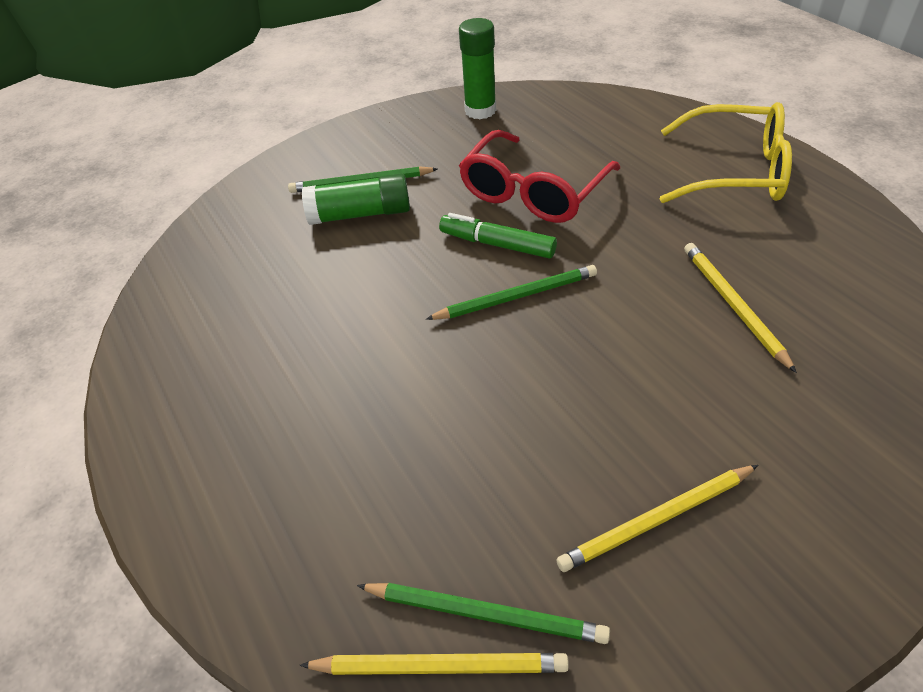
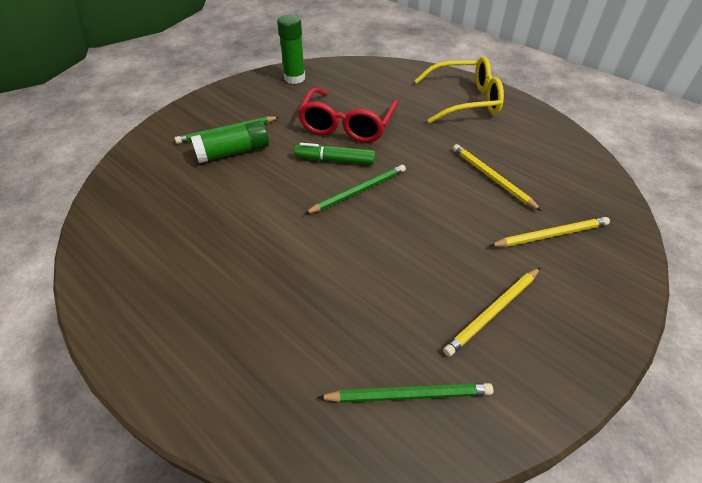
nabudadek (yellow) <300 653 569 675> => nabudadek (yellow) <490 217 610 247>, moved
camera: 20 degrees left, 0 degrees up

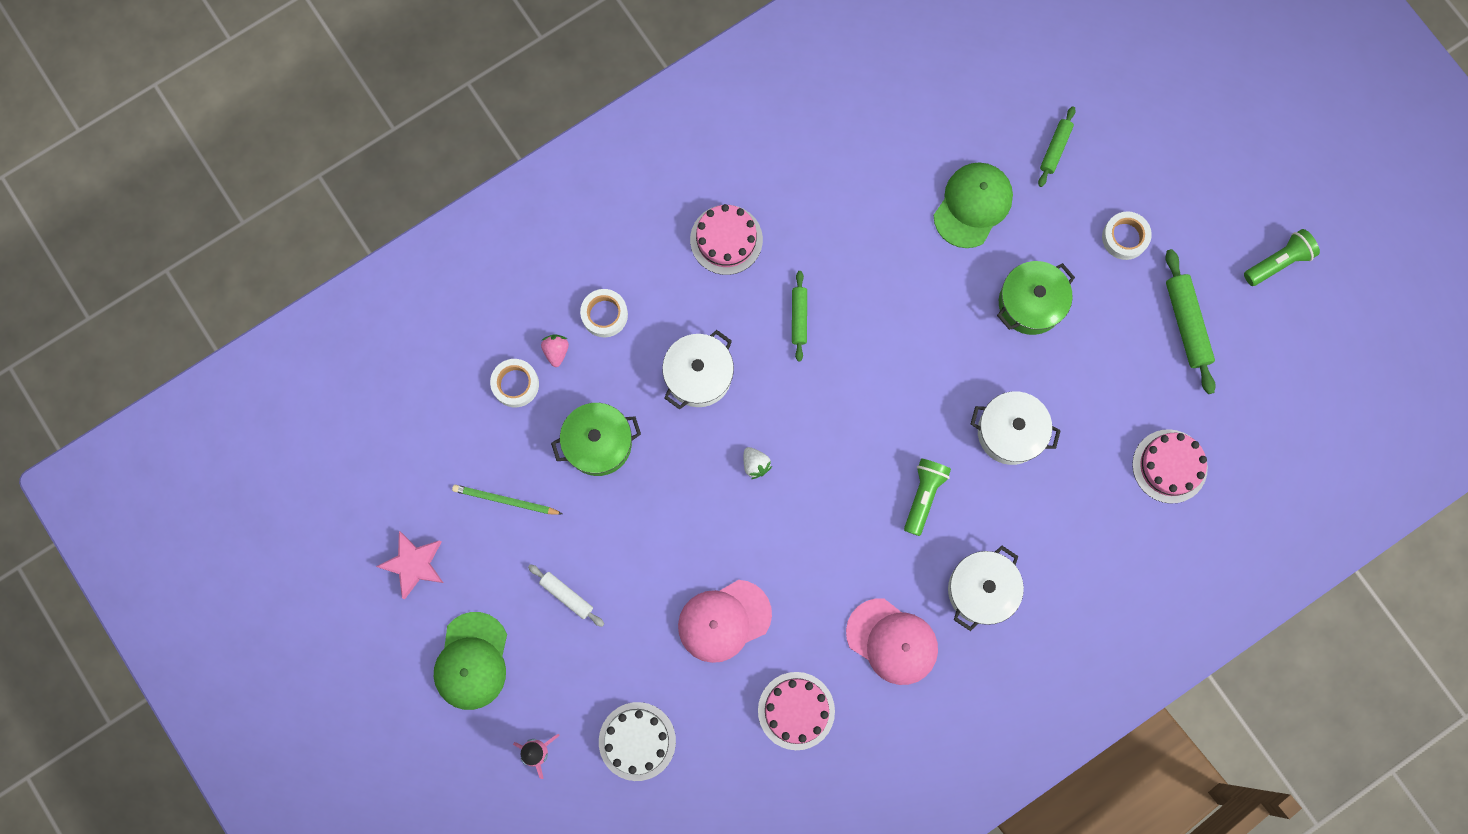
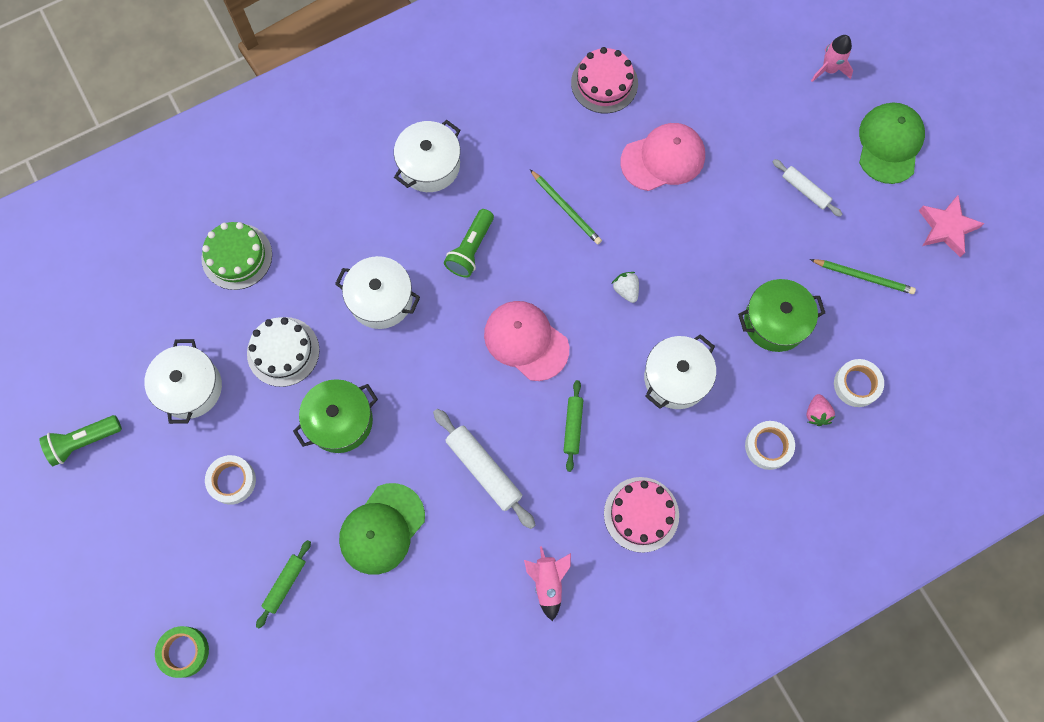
nothing => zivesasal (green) <155 626 209 678>
nothing => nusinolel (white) <433 409 535 529>
nothing => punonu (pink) <524 546 571 621>
nothing => nabudadek (green) <530 170 602 245>
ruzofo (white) <599 702 676 781> => ruzofo (white) <247 317 320 387>, moved
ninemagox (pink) <846 598 938 685> => ninemagox (pink) <484 301 569 381>, moved
nusinolel (green) <1165 249 1216 394> => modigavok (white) <144 339 222 424>
ruzofo (pink) <1132 429 1208 504> => ruzofo (green) <201 222 272 290>
camera: 175 degrees left, 5 degrees down

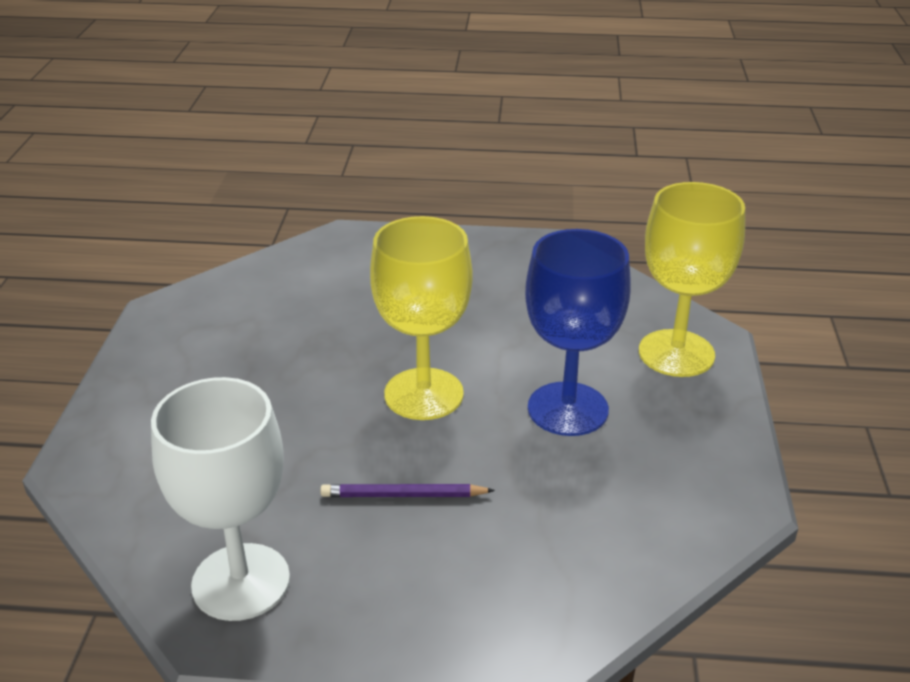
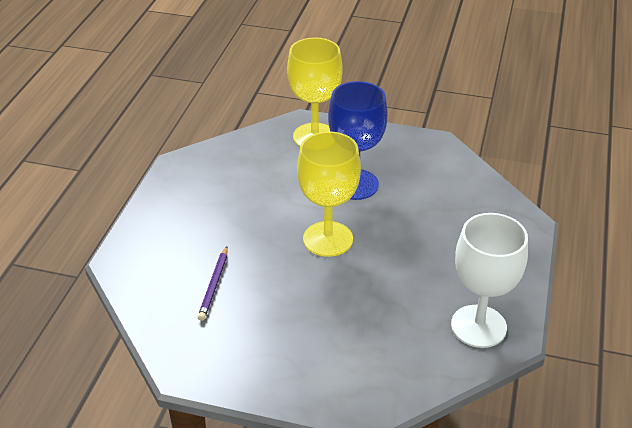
nabudadek (purple) <320 484 495 497> => nabudadek (purple) <198 246 228 321>, moved
camera: 80 degrees left, 5 degrees up

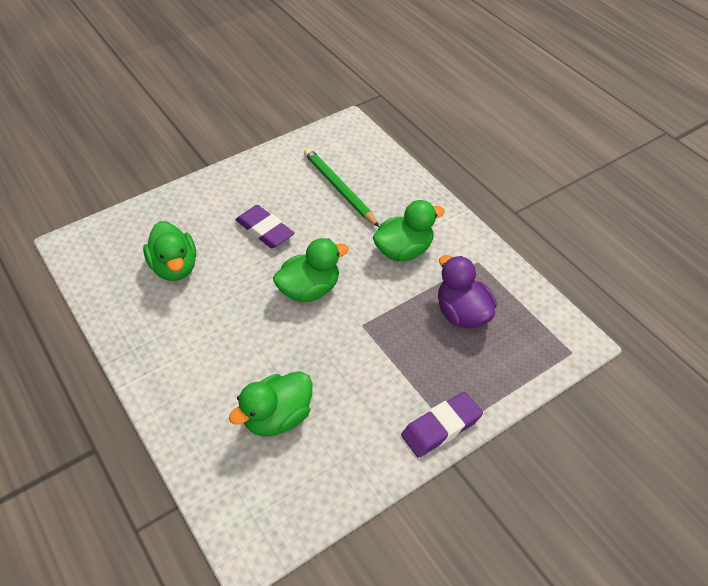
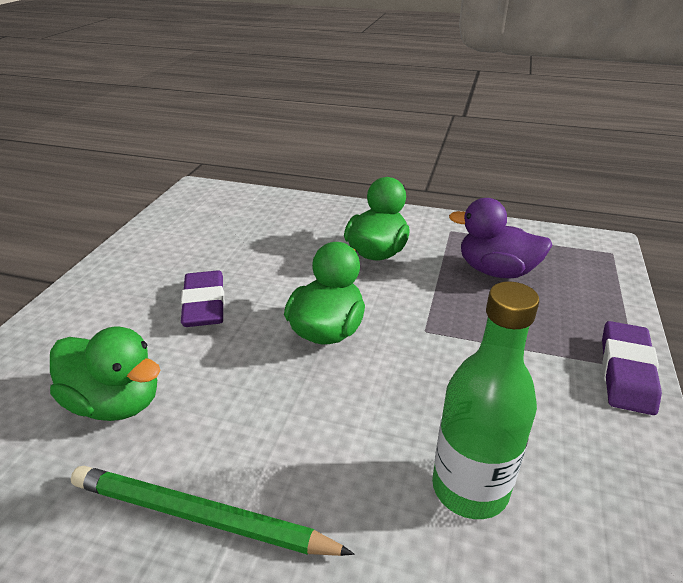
nabudadek (green) <304 148 379 227> => nabudadek (green) <71 466 354 556>, moved
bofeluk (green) <229 371 312 437> => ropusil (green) <432 281 540 519>
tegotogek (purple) <236 205 294 248> => tegotogek (purple) <181 270 224 327>, 75 degrees clockwise
camera: 40 degrees left, 15 degrees down

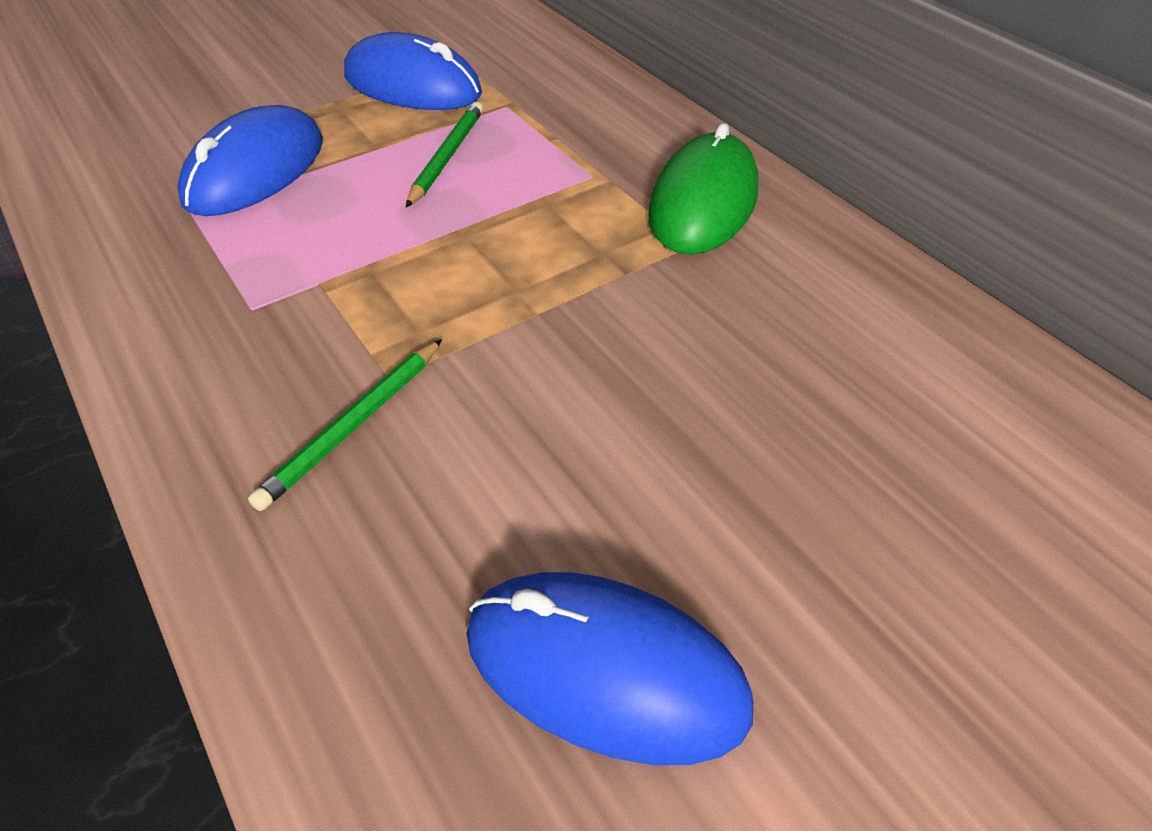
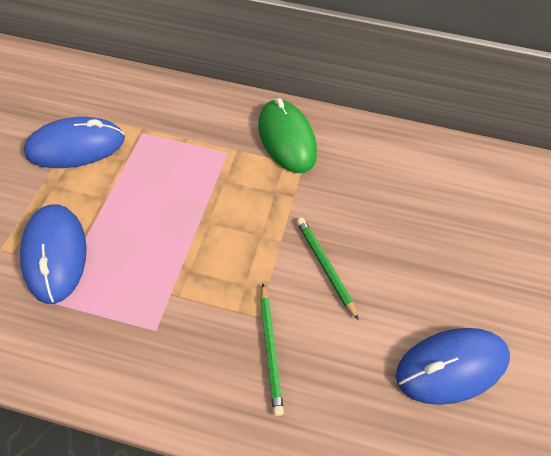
nabudadek (green) <406 102 483 207> => nabudadek (green) <297 218 359 321>, moved
camera: 45 degrees left, 10 degrees up

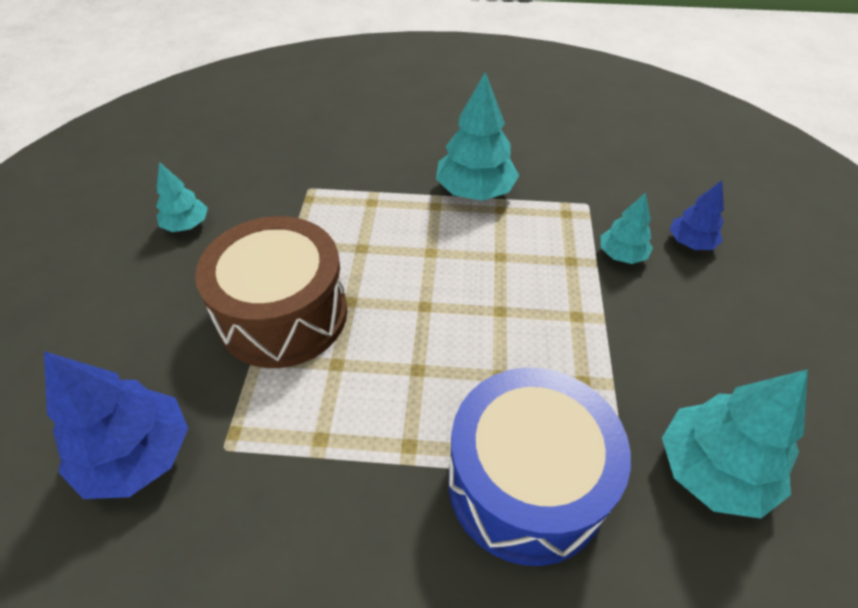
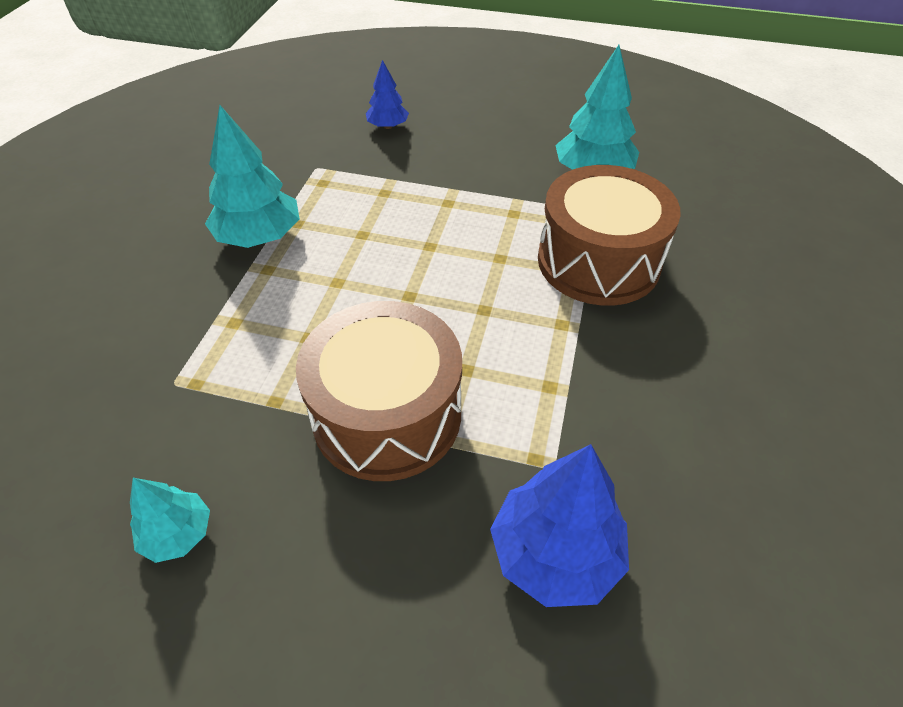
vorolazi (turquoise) <601 192 653 264> => nothing
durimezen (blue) <448 367 631 566> => durimezen (brown) <538 165 681 306>
camera: 80 degrees left, 0 degrees up

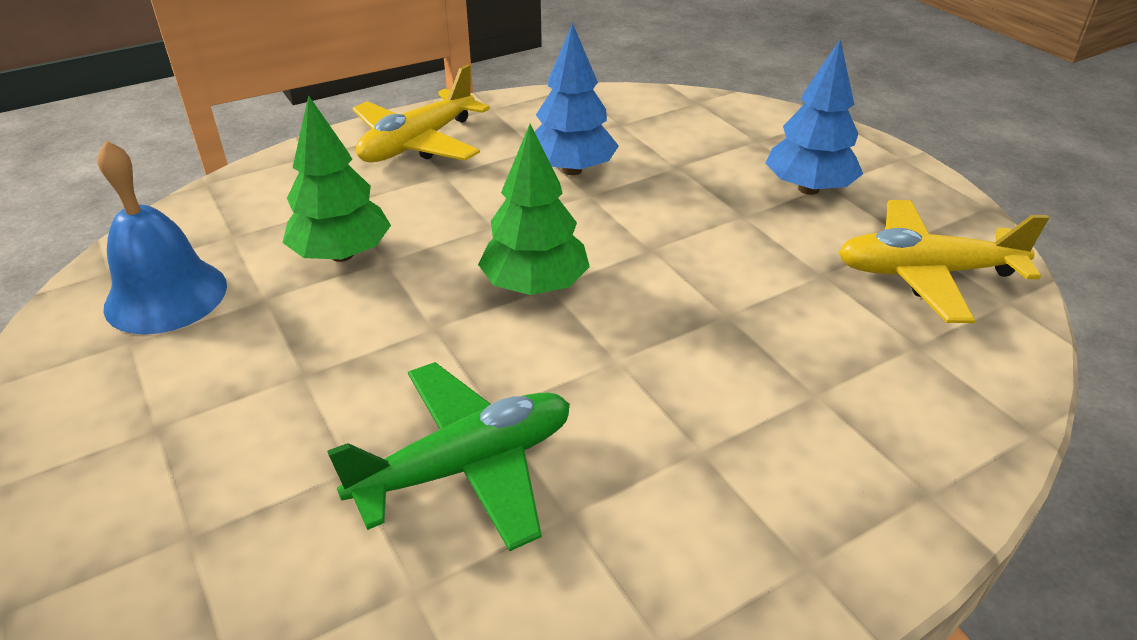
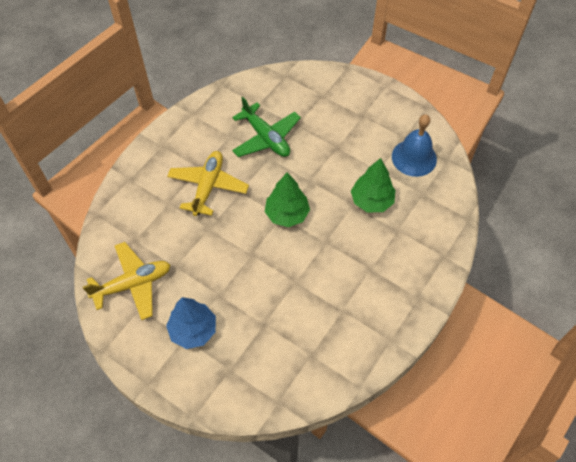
vorolazi (blue) <535 23 619 175> => nothing
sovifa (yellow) <353 64 490 163> => sovifa (yellow) <167 151 249 216>, moved
sovifa (green) <327 362 570 551> => sovifa (green) <232 97 301 157>, 75 degrees counterclockwise
camera: 155 degrees right, 20 degrees up

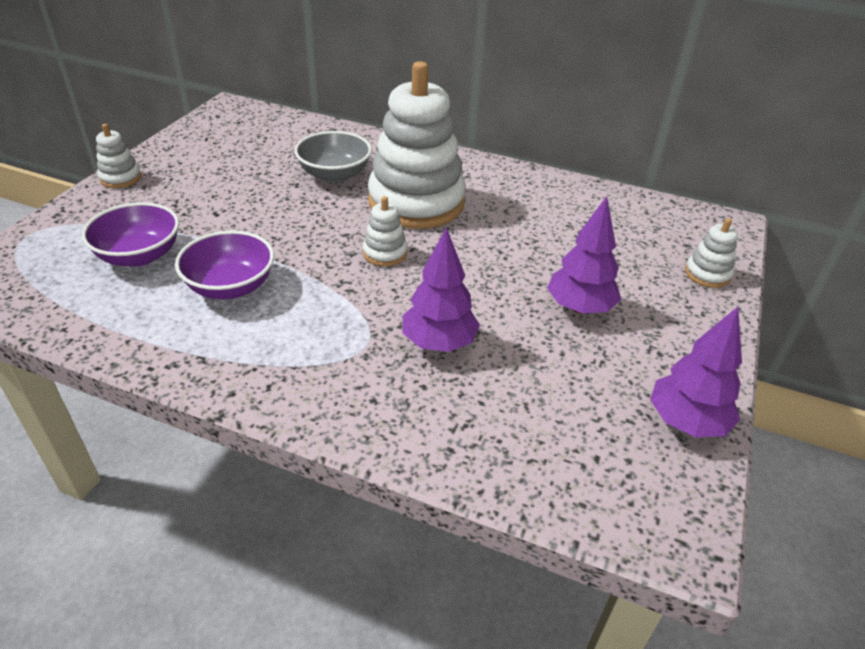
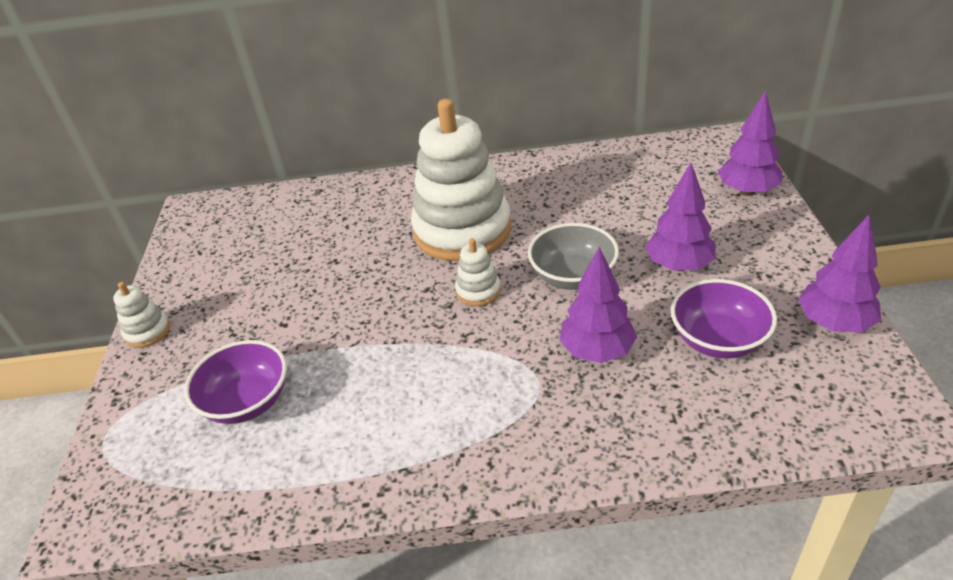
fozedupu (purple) <175 230 274 299> => fozedupu (purple) <671 279 777 359>, moved
fozedupu (grey) <294 131 372 183> => fozedupu (grey) <528 223 619 290>, moved
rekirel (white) <685 218 738 288> => vorolazi (purple) <718 91 782 196>
camera: 20 degrees left, 0 degrees up

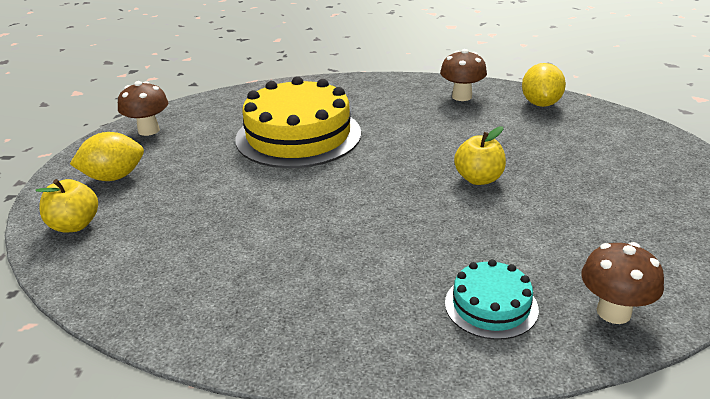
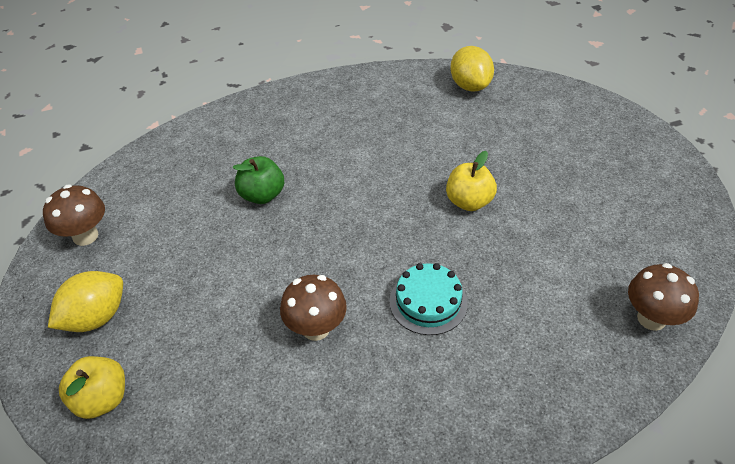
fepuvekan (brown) <440 49 487 101> => fepuvekan (brown) <280 275 347 341>, moved
ruzofo (turquoise) <445 259 539 340> => ruzofo (turquoise) <389 263 468 335>, moved
ruzofo (yellow) <235 76 361 168> => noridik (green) <233 156 284 204>
camera: 25 degrees left, 15 degrees up

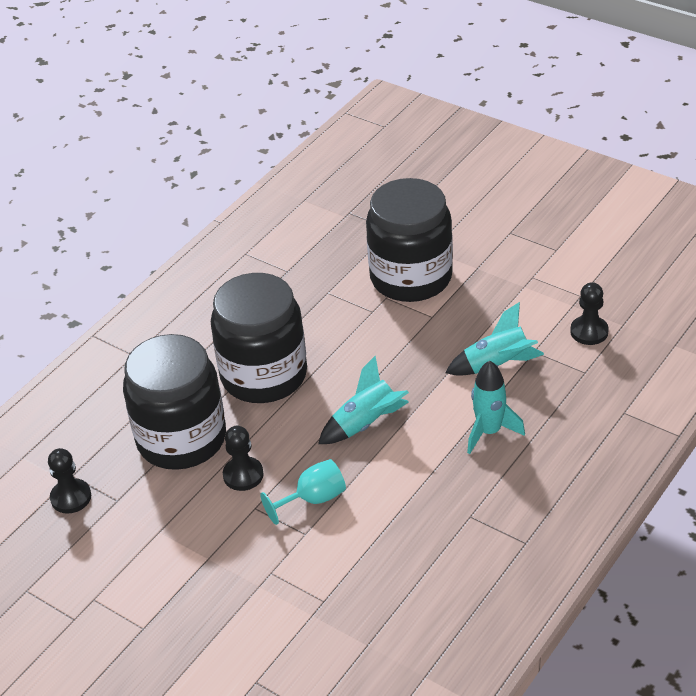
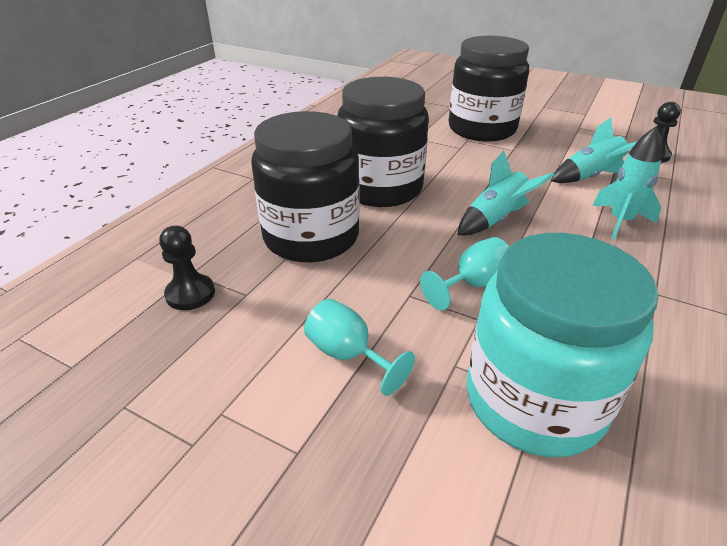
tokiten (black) <223 426 264 491> => nothing
nothing => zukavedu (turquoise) <304 299 415 396>
nothing => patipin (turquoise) <467 233 659 457>
camera: 10 degrees left, 5 degrees down

